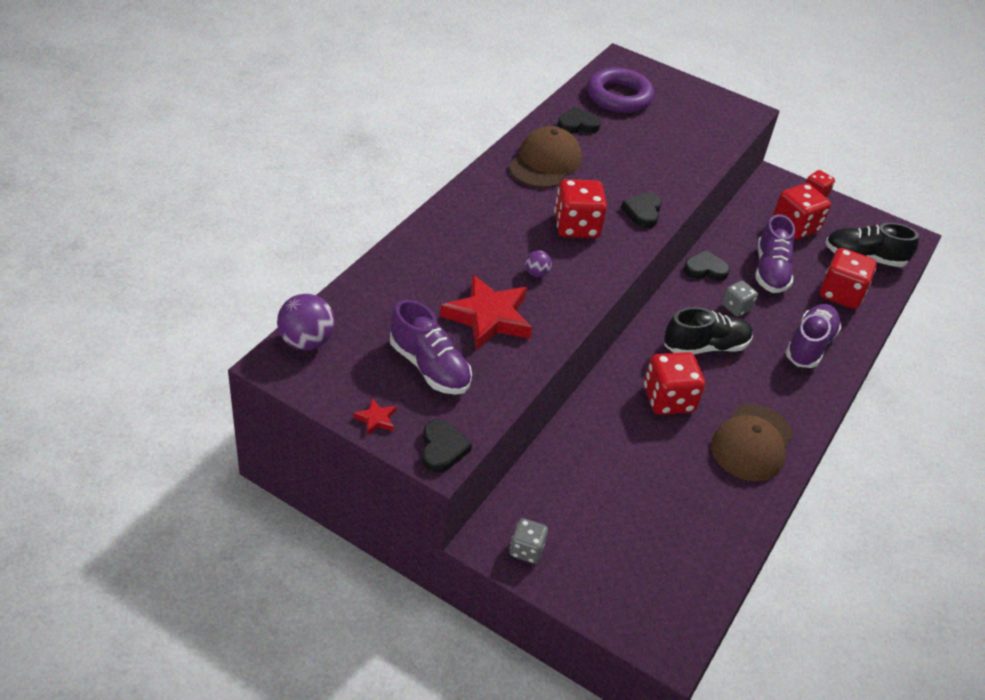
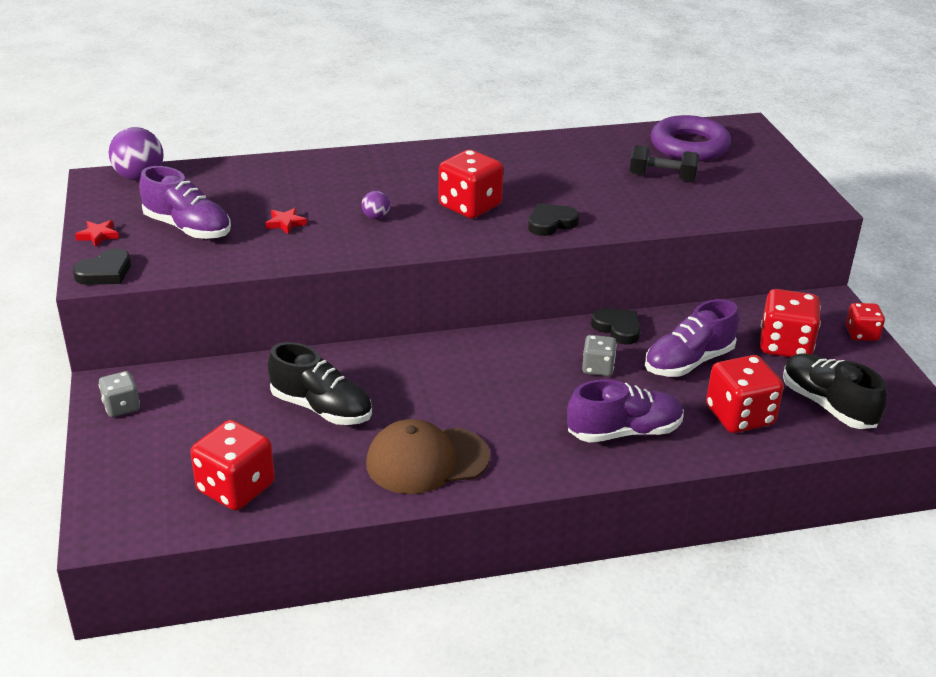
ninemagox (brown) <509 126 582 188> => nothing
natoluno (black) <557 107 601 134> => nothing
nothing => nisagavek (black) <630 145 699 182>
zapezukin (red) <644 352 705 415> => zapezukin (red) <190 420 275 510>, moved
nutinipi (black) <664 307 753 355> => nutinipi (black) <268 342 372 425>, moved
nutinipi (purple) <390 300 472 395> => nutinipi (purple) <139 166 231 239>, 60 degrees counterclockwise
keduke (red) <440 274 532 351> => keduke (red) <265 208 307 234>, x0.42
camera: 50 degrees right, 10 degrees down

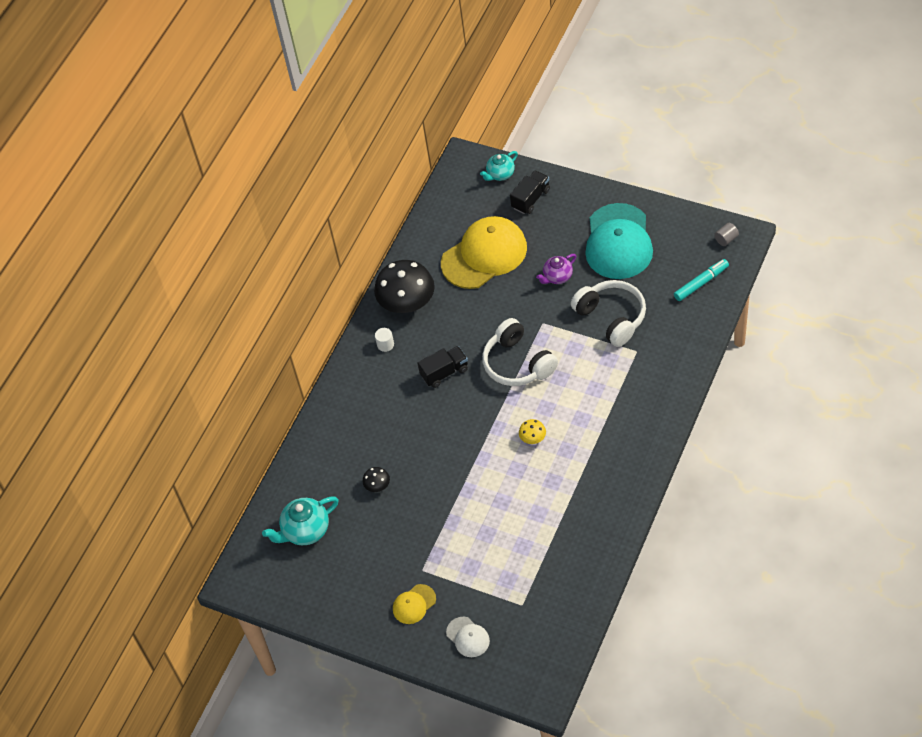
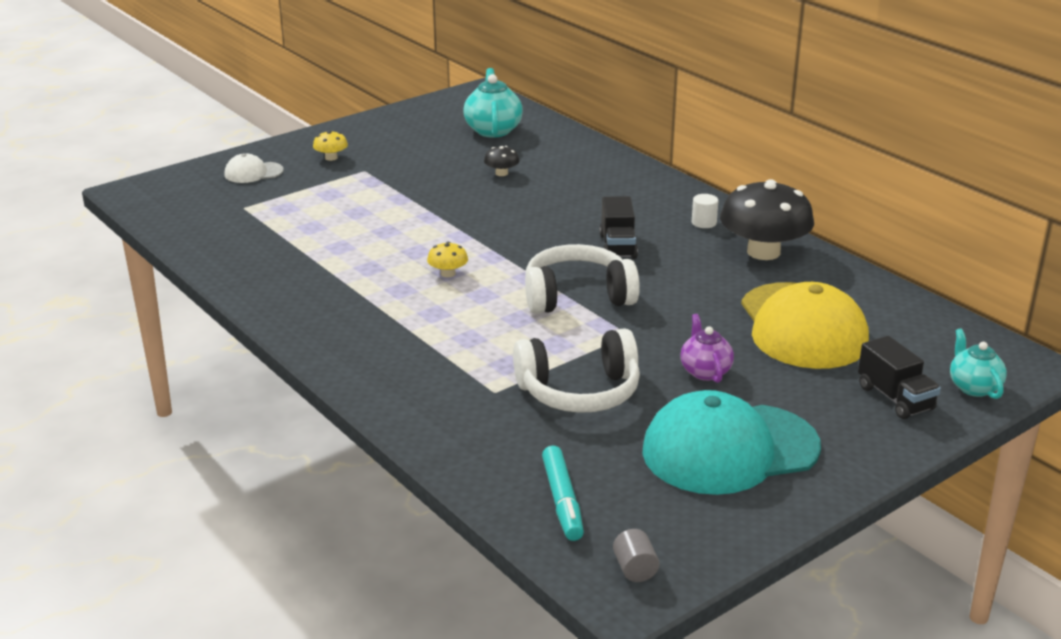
ninemagox (yellow) <393 584 436 624> => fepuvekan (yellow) <313 131 348 161>
ninemagox (turquoise) <585 203 653 279> => ninemagox (turquoise) <642 390 821 495>, 45 degrees counterclockwise
camera: 110 degrees right, 25 degrees down

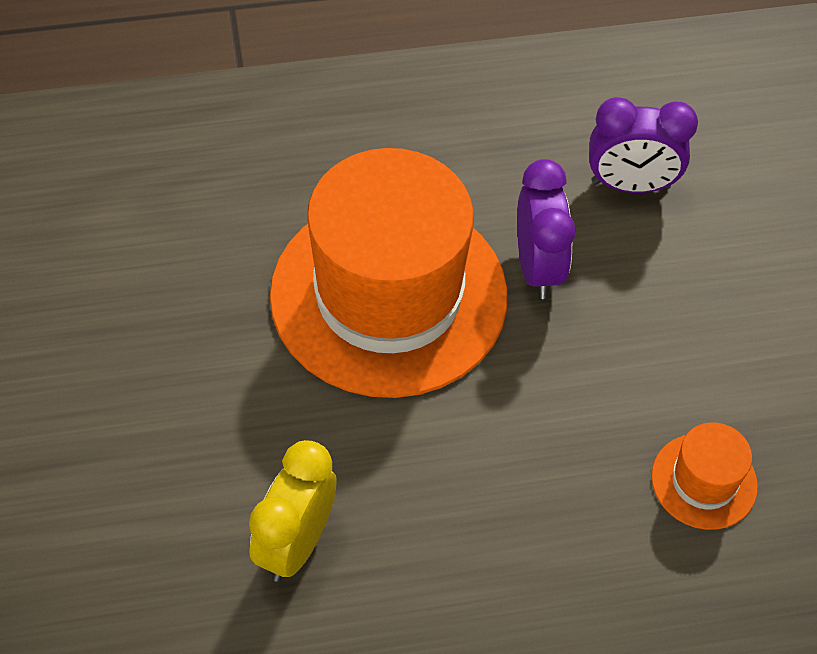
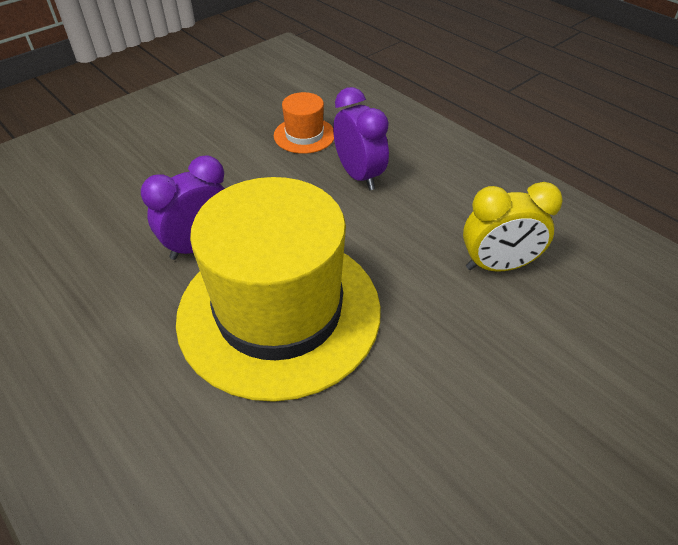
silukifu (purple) <589 97 698 193> => silukifu (purple) <333 87 389 190>, moved
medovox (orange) <270 148 507 398> => medovox (yellow) <176 177 381 402>
camera: 120 degrees left, 10 degrees down

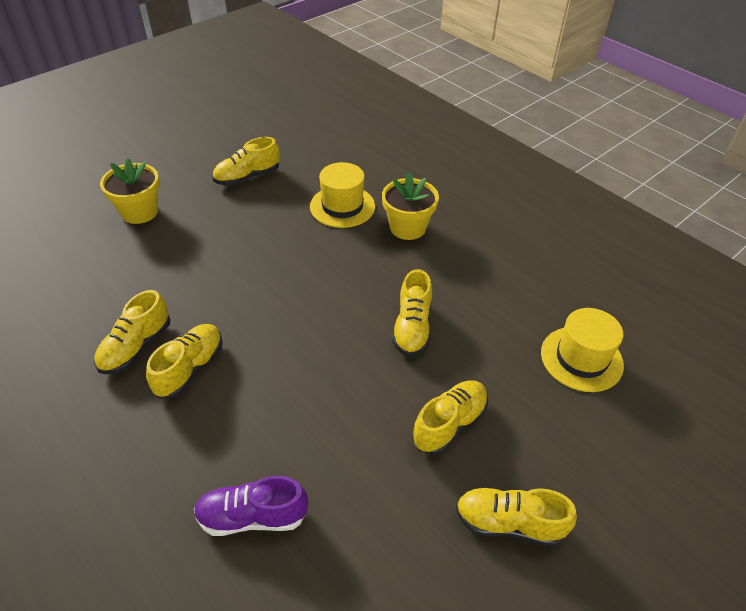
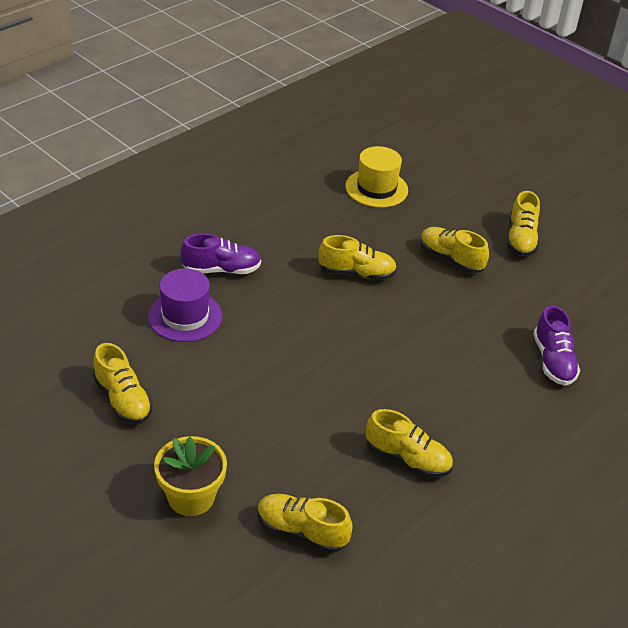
nutinipi (yellow) <146 324 223 398> => nutinipi (yellow) <257 494 353 553>, moved
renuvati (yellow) <382 172 439 240> => nutinipi (purple) <180 233 261 274>
medovox (yellow) <310 162 375 228> => medovox (purple) <148 268 222 342>
camera: 95 degrees left, 5 degrees down

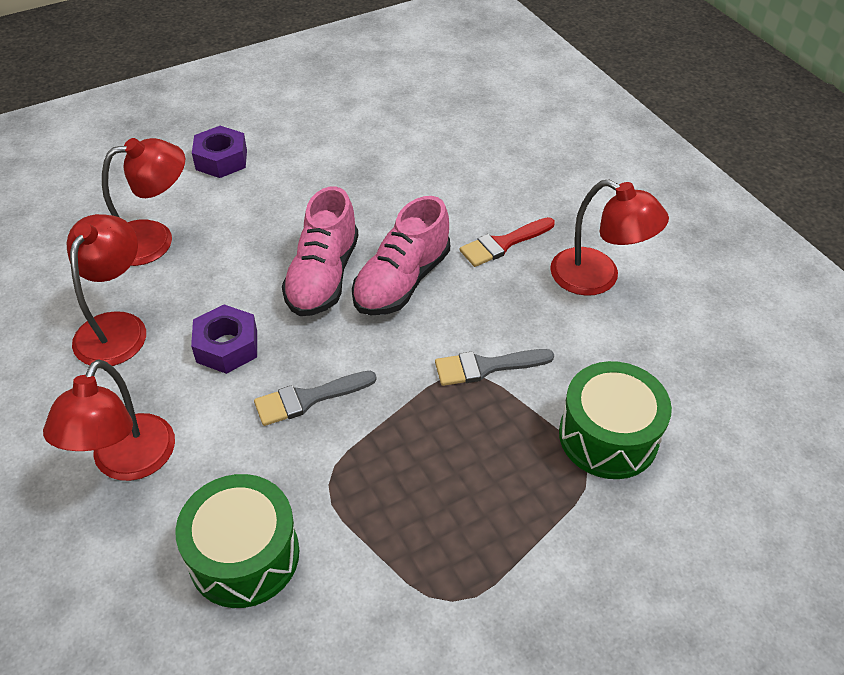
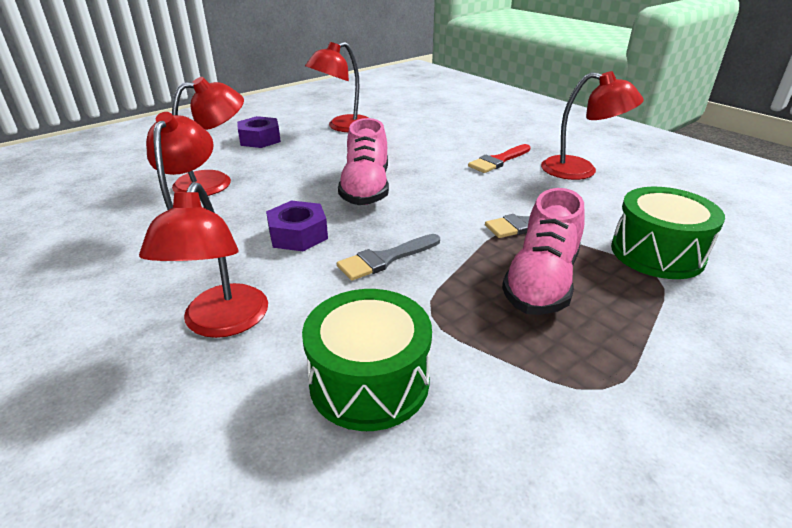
nothing => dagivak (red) <305 42 368 132>
nutinipi (pink) <352 196 450 315> => nutinipi (pink) <502 188 585 315>, moved
camera: 10 degrees left, 15 degrees down

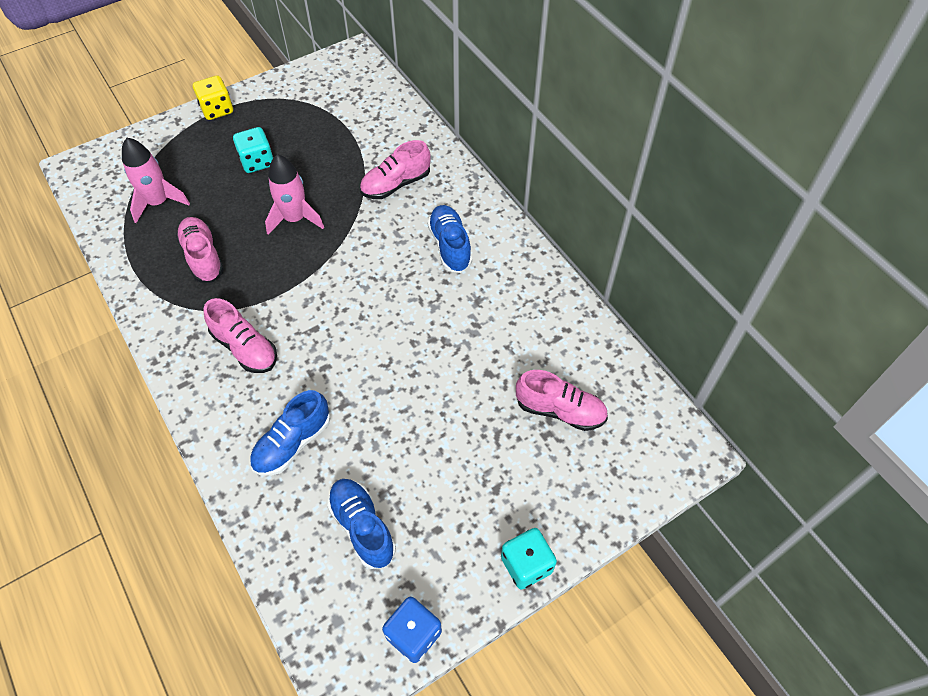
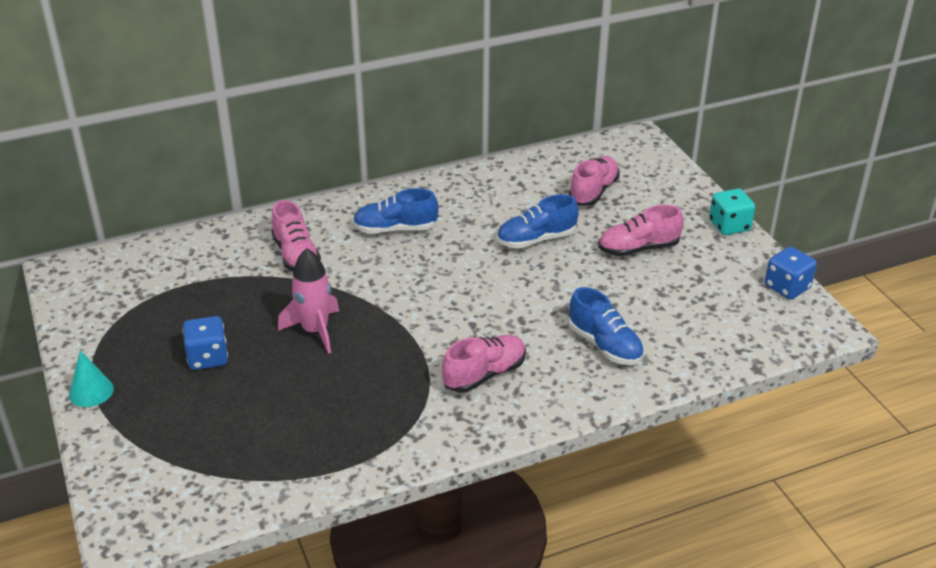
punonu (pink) <122 138 190 223> => nothing
nutinipi (pink) <176 217 224 283> => nutinipi (pink) <598 205 684 256>, moved
nutinipi (blue) <327 479 396 569> => nutinipi (blue) <497 194 579 248>, moved
zapezukin (yellow) <193 75 233 120> => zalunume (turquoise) <69 351 114 407>
zapezukin (turquoise) <233 127 274 173> => zapezukin (blue) <183 316 228 370>
camera: 80 degrees left, 20 degrees down

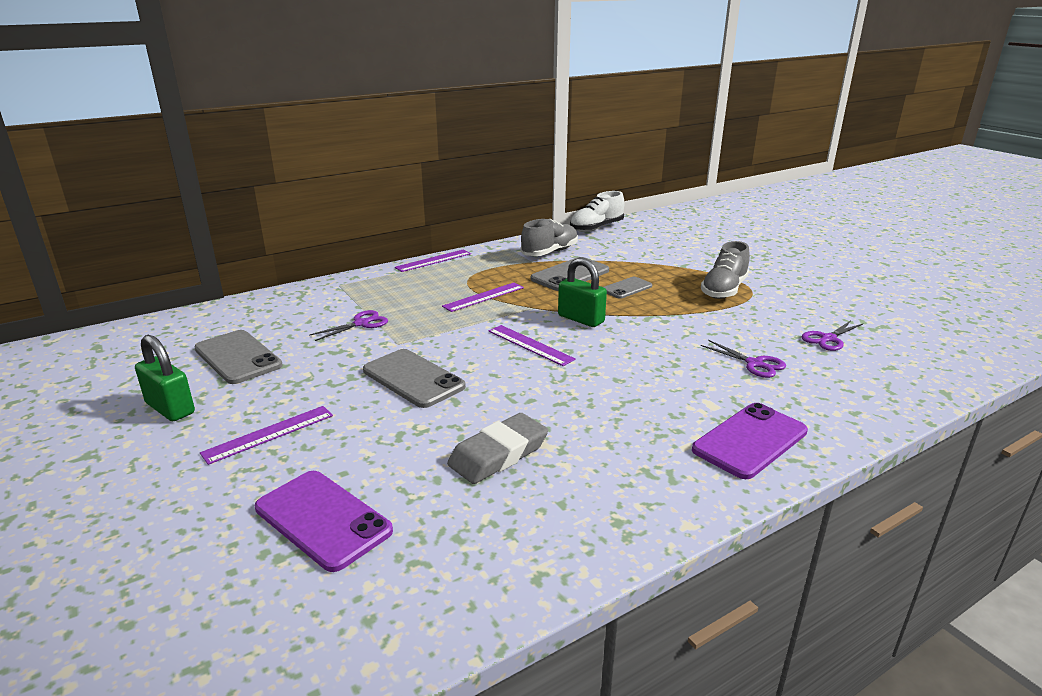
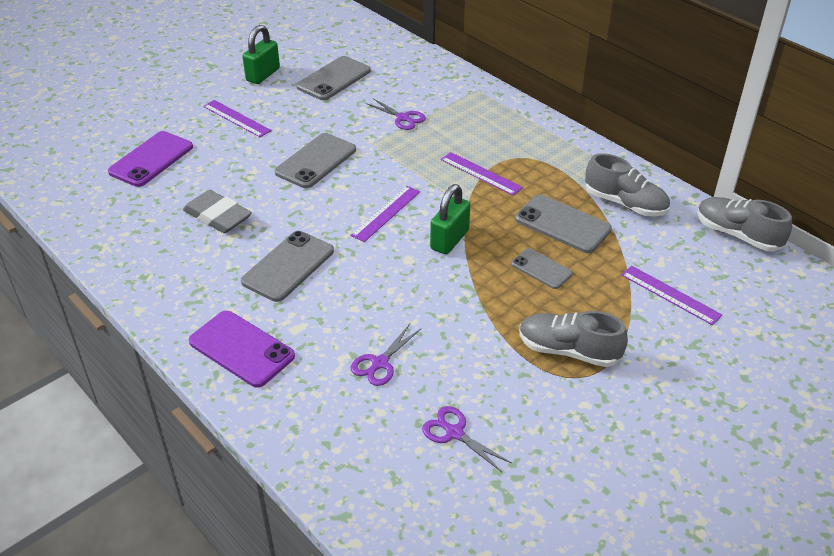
nothing => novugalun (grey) <241 231 334 302>
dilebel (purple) <395 249 471 272> => dilebel (purple) <621 266 722 325>, moved
nutinipi (white) <570 191 624 232> => nutinipi (grey) <697 197 792 252>
camera: 80 degrees right, 15 degrees up

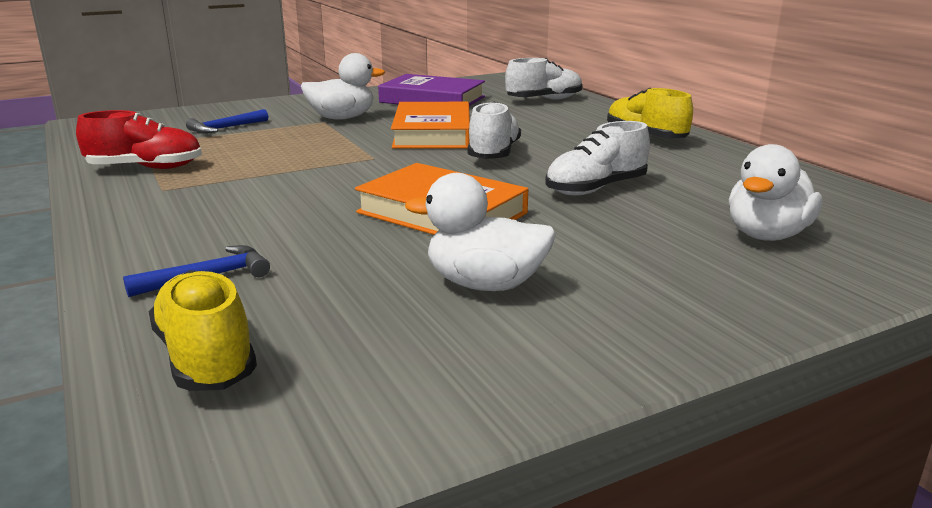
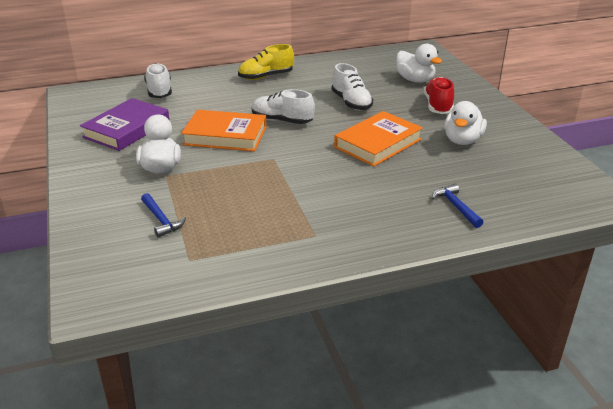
nutinipi (yellow) <149 270 257 391> => nothing
nutinipi (red) <76 110 202 169> => nutinipi (red) <424 77 454 114>, moved
camera: 80 degrees left, 10 degrees up

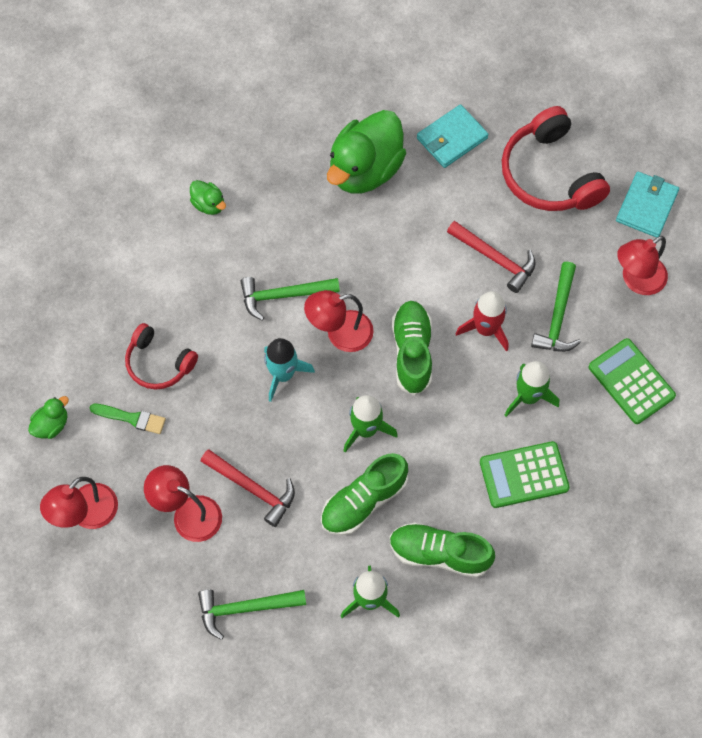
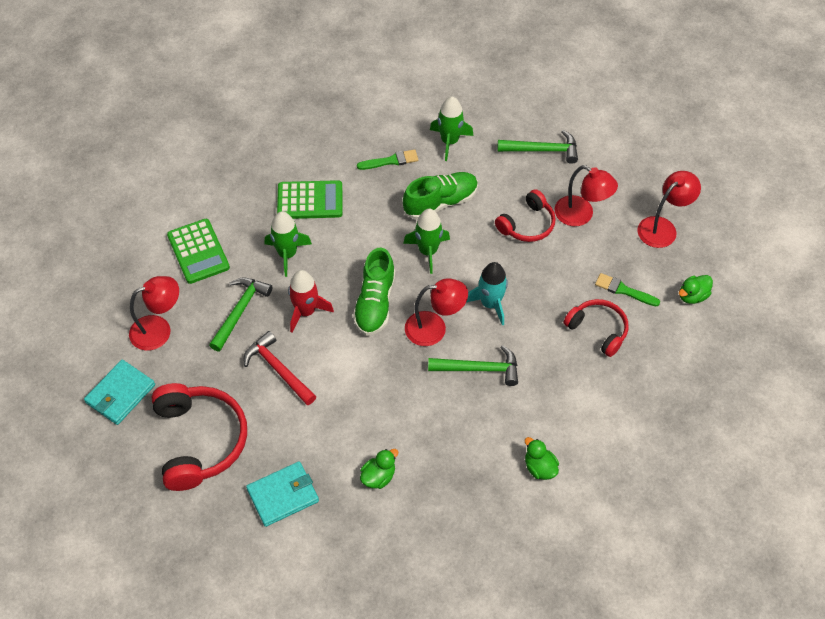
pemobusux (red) <201 449 295 527> => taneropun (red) <495 189 556 242>
nutinipi (green) <389 523 495 578> => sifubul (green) <357 149 418 170>
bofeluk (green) <327 110 406 194> => bofeluk (green) <360 449 398 489>, x0.44
camera: 170 degrees left, 10 degrees down

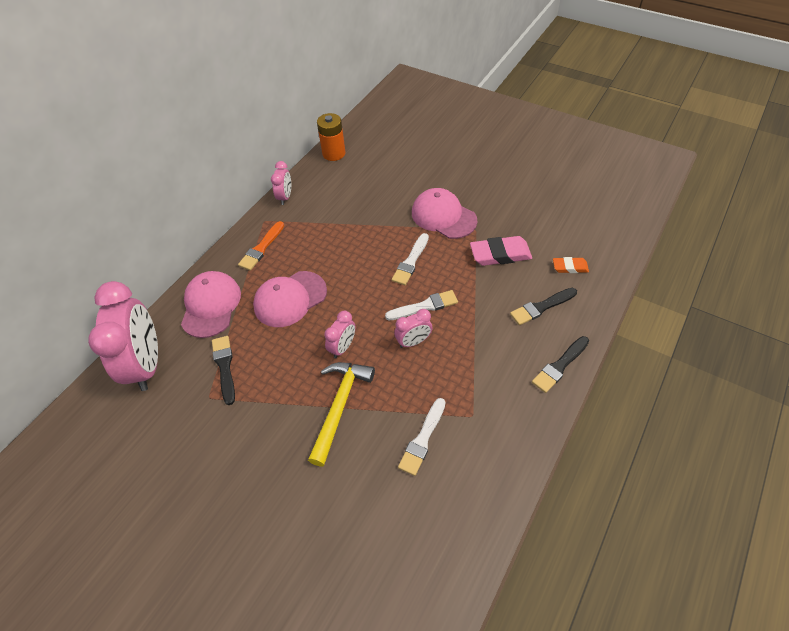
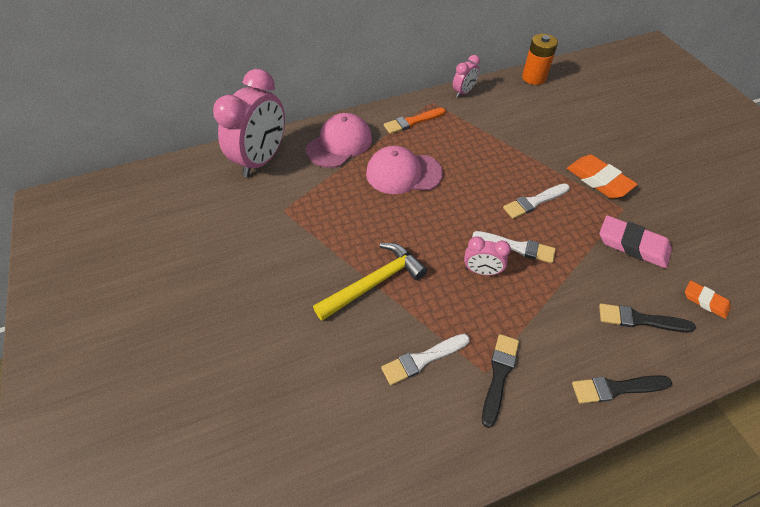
silukifu (pink) <324 311 355 358> => nothing
sifubul (black) <212 336 235 405> => sifubul (black) <482 334 519 428>, moved
ninemagox (pink) <412 188 478 239> => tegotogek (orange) <567 155 637 199>
camera: 35 degrees right, 0 degrees up

